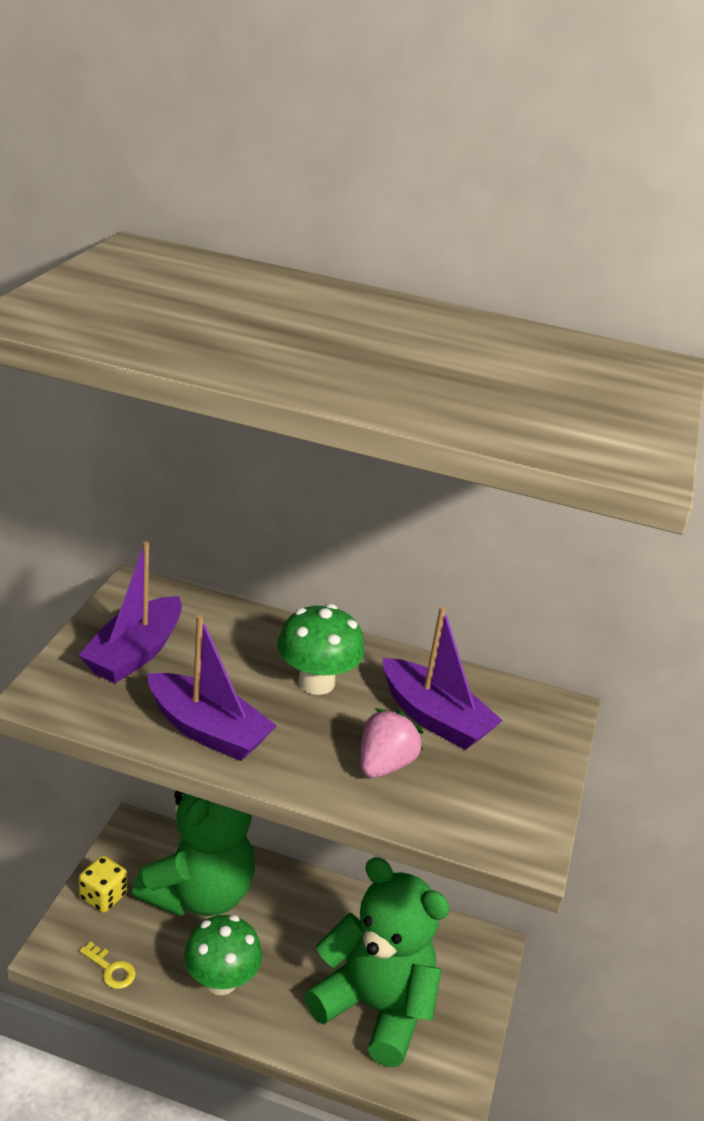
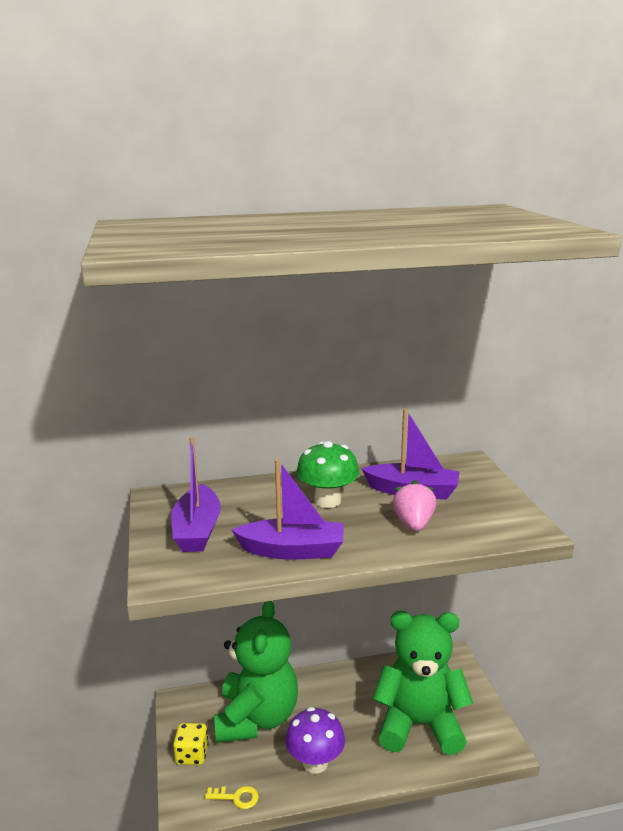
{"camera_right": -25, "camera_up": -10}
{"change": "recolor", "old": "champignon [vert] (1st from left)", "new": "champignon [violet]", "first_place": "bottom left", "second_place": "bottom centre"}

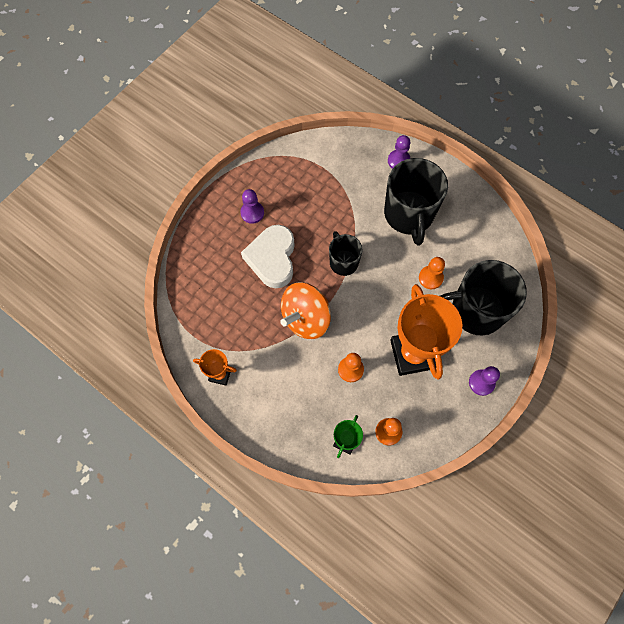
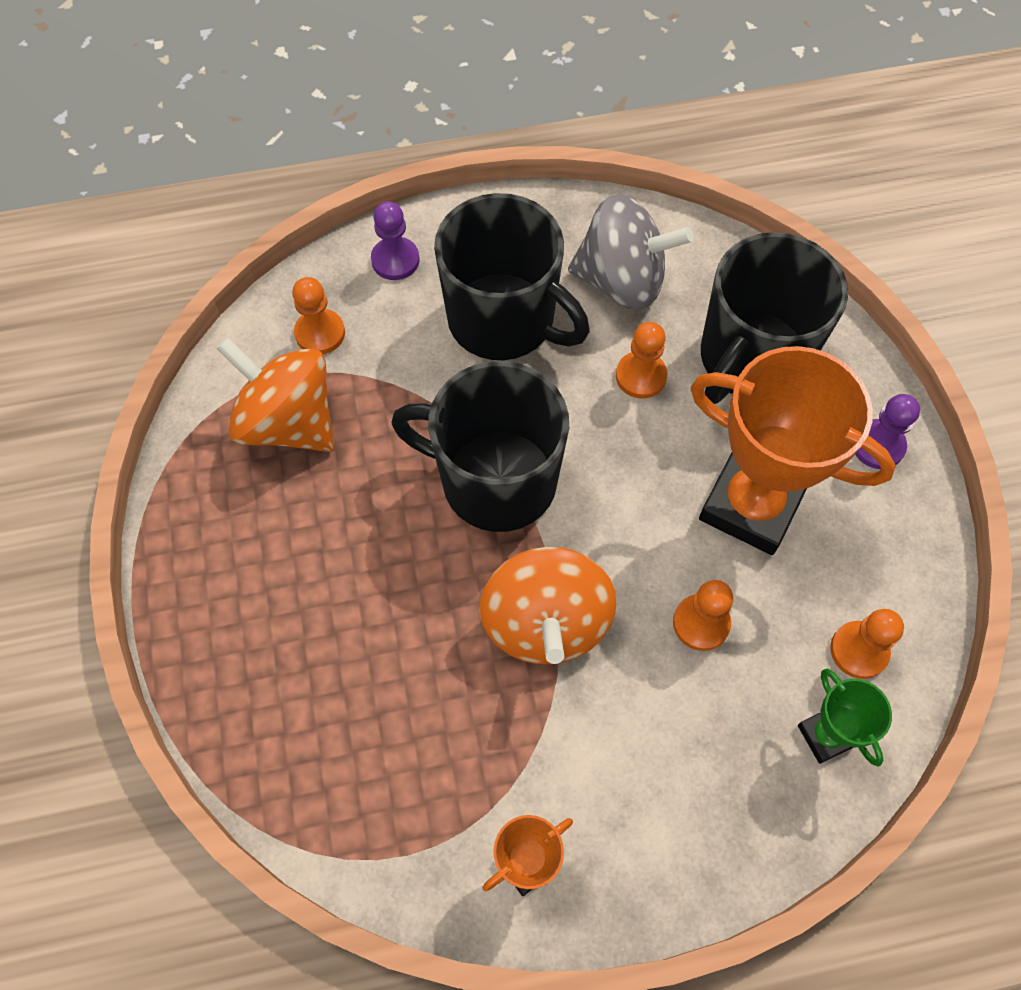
{"camera_right": -50, "camera_up": -5}
{"change": "delete", "old": "pion [violet] (1st from left)", "first_place": "top centre"}
{"change": "delete", "old": "cœur [blanc]", "first_place": "centre"}
{"change": "resize", "old": "tasse [noir] (1st from left)", "first_place": "centre", "second_place": "centre", "factor": 1.79}
{"change": "insert", "new": "toupie [orange] (1st from left)", "second_place": "middle left"}
{"change": "insert", "new": "pion [orange] (1st from left)", "second_place": "top left"}
{"change": "insert", "new": "toupie [gris]", "second_place": "top centre"}

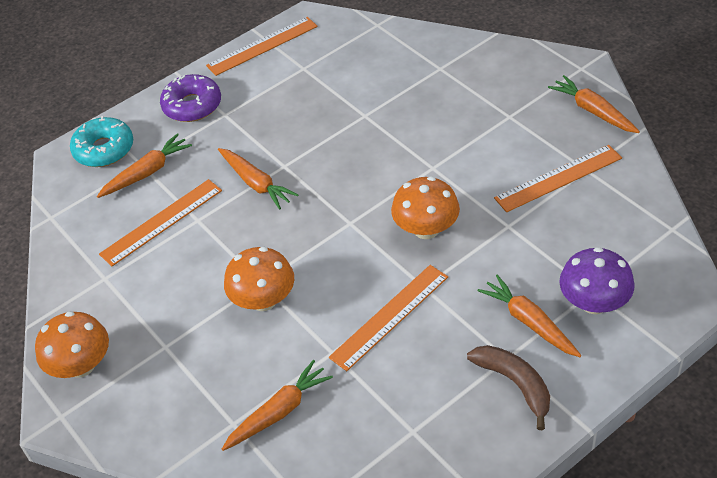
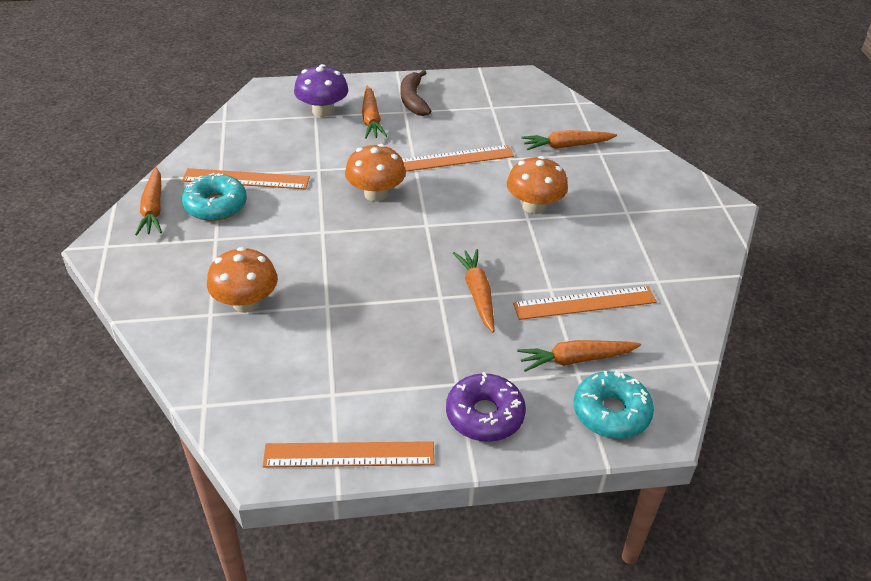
{"camera_right": -155, "camera_up": -5}
{"change": "move", "old": "champignon [orange] (1st from left)", "first_place": "bottom left", "second_place": "middle left"}
{"change": "insert", "new": "beignet [turquoise] (1st from left)", "second_place": "middle left"}

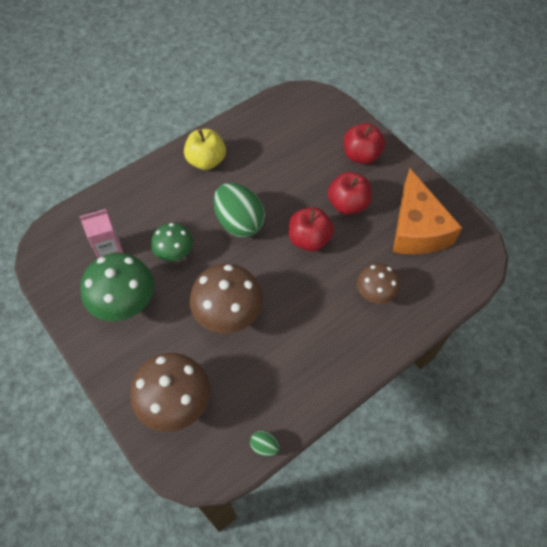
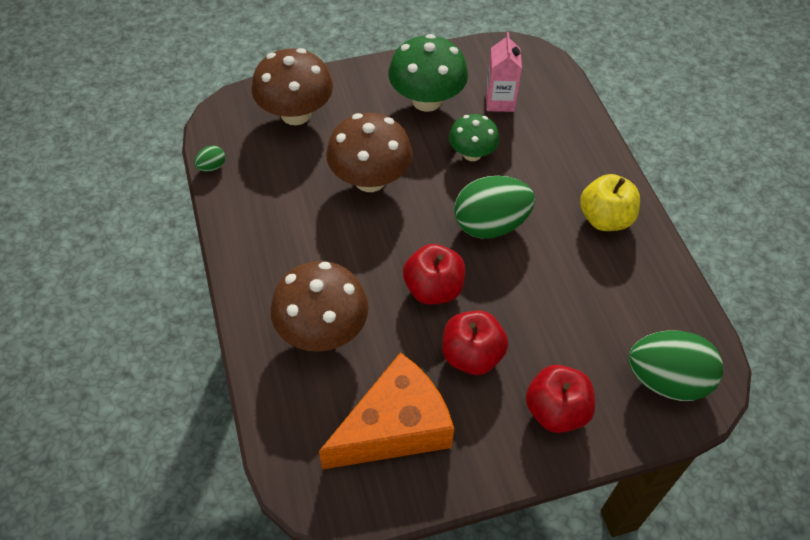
{"camera_right": 110, "camera_up": -5}
{"change": "resize", "old": "champignon [marron] (3rd from left in the first image)", "first_place": "middle right", "second_place": "centre", "factor": 1.63}
{"change": "rotate", "old": "fromage [orange]", "first_place": "middle right", "second_place": "bottom centre", "degrees": 135}
{"change": "insert", "new": "œuf [vert] (3rd from left)", "second_place": "bottom right"}

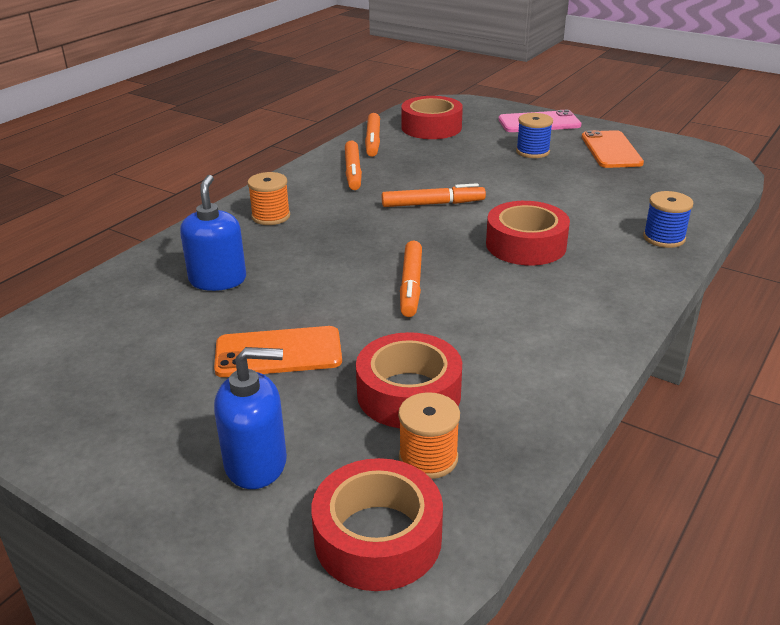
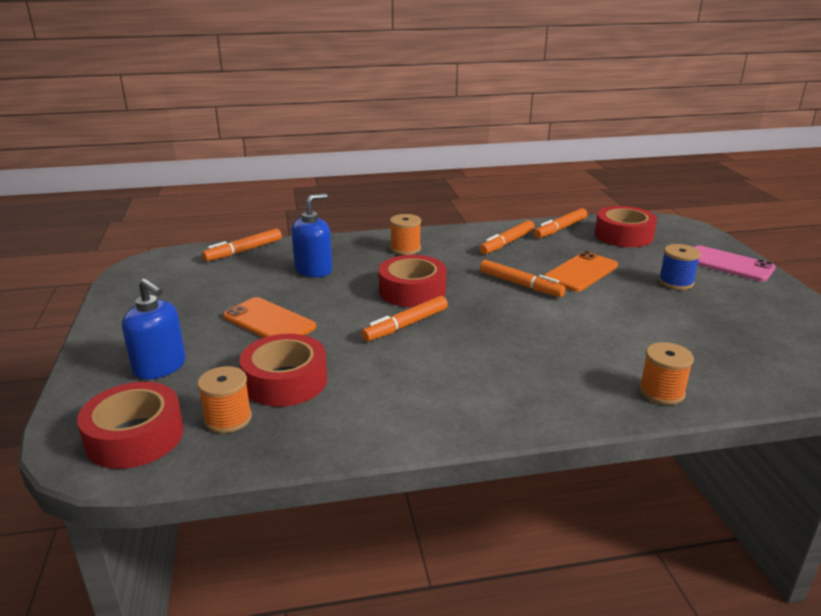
{"camera_right": 45, "camera_up": -5}
{"change": "move", "old": "ruban adhésif [rouge] (4th from left in the first image)", "new": "ruban adhésif [rouge] (3rd from left)", "first_place": "middle right", "second_place": "centre"}
{"change": "move", "old": "téléphone [orange] (2nd from left)", "first_place": "top right", "second_place": "middle right"}
{"change": "recolor", "old": "bobine [bleu] (2nd from left)", "new": "bobine [orange] (3rd from left)", "first_place": "middle right", "second_place": "middle right"}
{"change": "insert", "new": "feutre [orange] (1st from left)", "second_place": "middle left"}

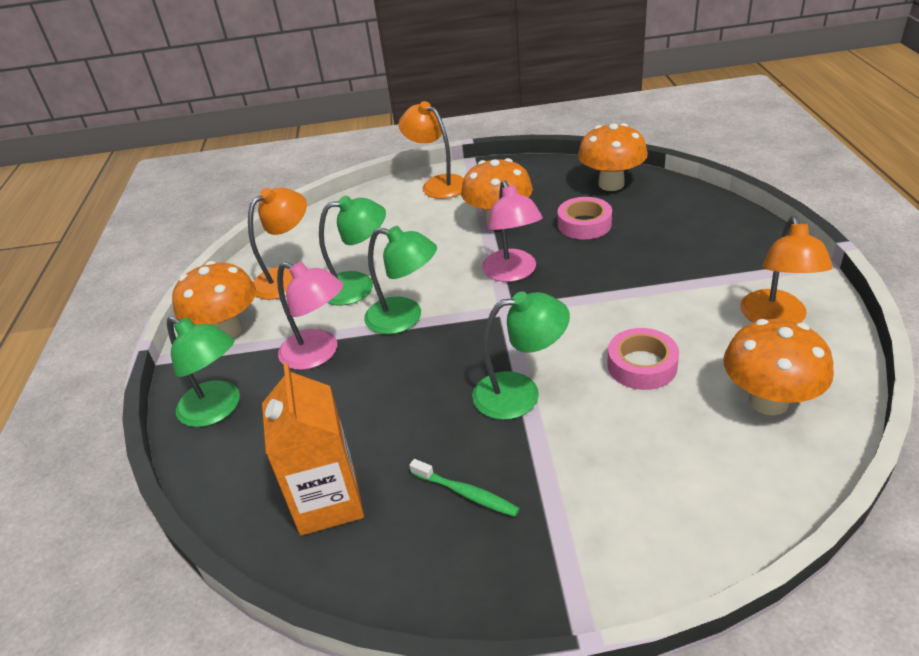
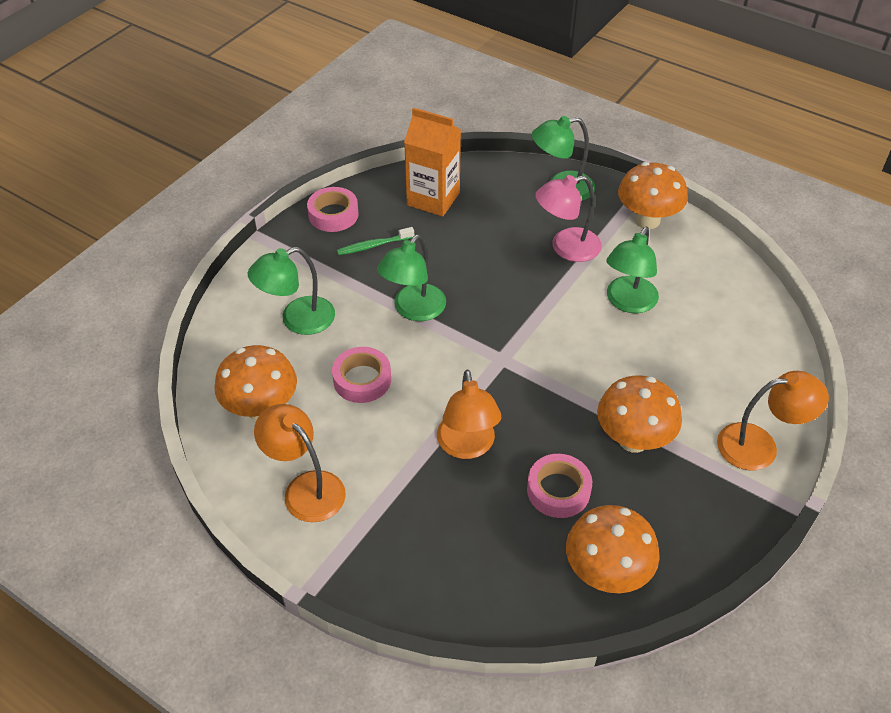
{"camera_right": 125, "camera_up": 10}
{"change": "move", "old": "lampe [orange] (1st from left in the first image)", "new": "lampe [orange] (2nd from left)", "first_place": "middle left", "second_place": "centre"}
{"change": "move", "old": "lampe [vert] (3rd from left in the first image)", "new": "lampe [vert] (1st from left)", "first_place": "centre", "second_place": "middle left"}
{"change": "delete", "old": "lampe [rose] (2nd from left)", "first_place": "centre"}
{"change": "insert", "new": "ruban adhésif [rose] (1st from left)", "second_place": "top centre"}

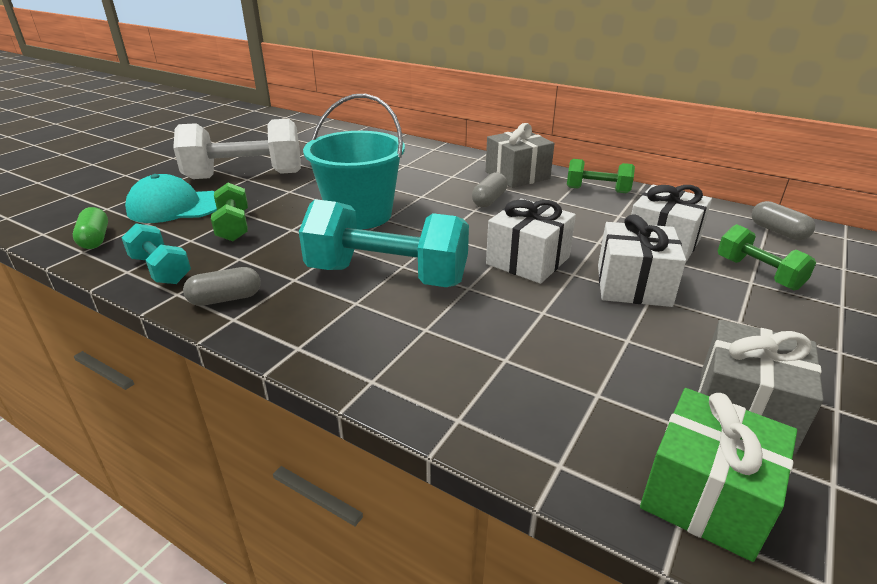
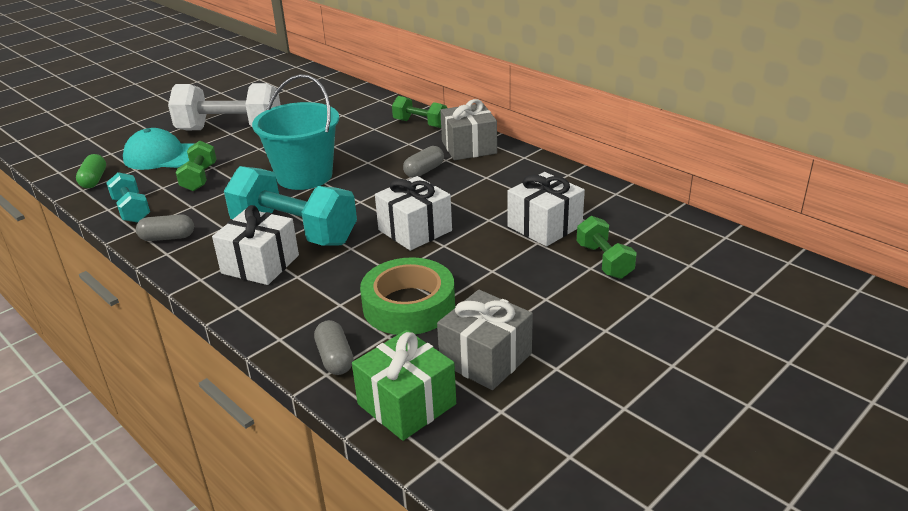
{"camera_right": 15, "camera_up": 0}
{"change": "move", "old": "haltère [vert] (2nd from left)", "first_place": "top right", "second_place": "top centre"}
{"change": "move", "old": "cadeau [blanc] (2nd from left in the first image)", "new": "cadeau [blanc] (1st from left)", "first_place": "middle right", "second_place": "middle left"}
{"change": "move", "old": "gélule [gris] (3rd from left in the first image)", "new": "gélule [gris] (2nd from left)", "first_place": "middle right", "second_place": "bottom centre"}
{"change": "insert", "new": "ruban adhésif [vert]", "second_place": "centre"}

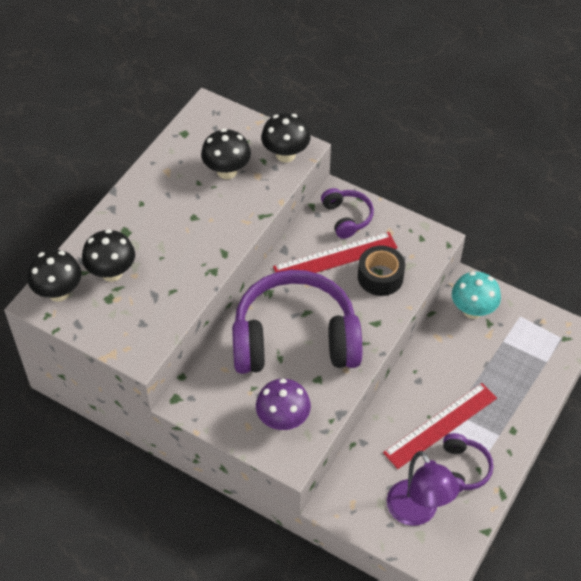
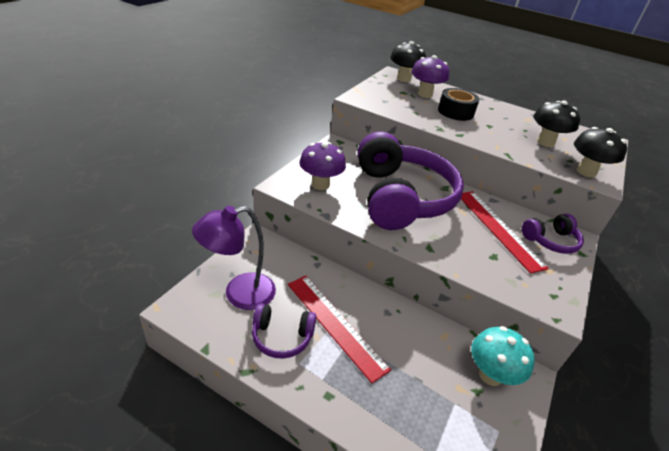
{"camera_right": 85, "camera_up": -15}
{"change": "recolor", "old": "champignon [noir] (2nd from left)", "new": "champignon [violet] (2nd from left)", "first_place": "middle left", "second_place": "top centre"}
{"change": "move", "old": "ruban adhésif [noir]", "first_place": "centre", "second_place": "top right"}

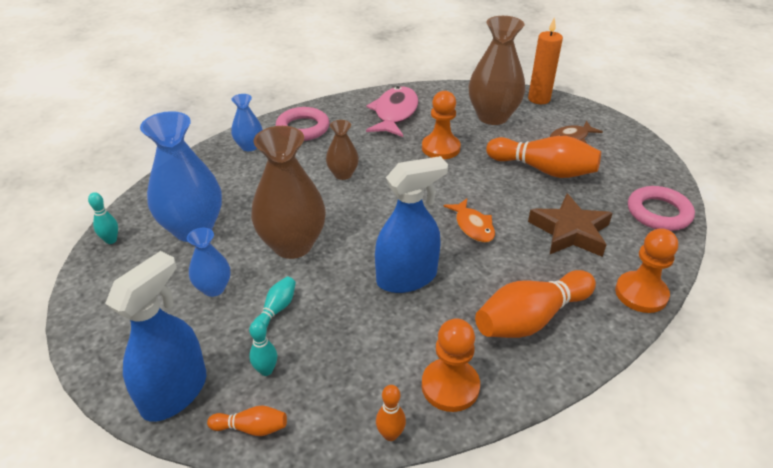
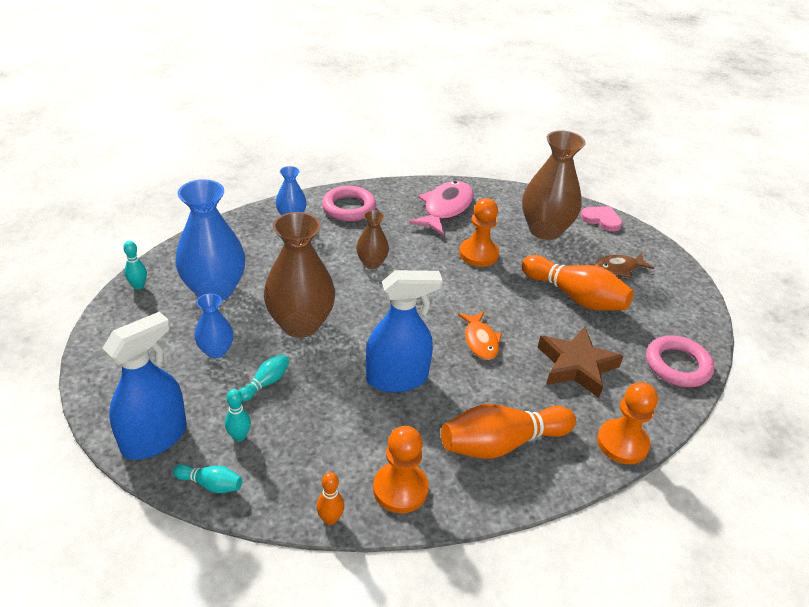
{"camera_right": 10, "camera_up": 0}
{"change": "recolor", "old": "quille [orange] (1st from left)", "new": "quille [turquoise] (2nd from left)", "first_place": "bottom left", "second_place": "bottom left"}
{"change": "replace", "old": "bougie [orange]", "new": "cœur [rose]", "first_place": "top right", "second_place": "middle right"}

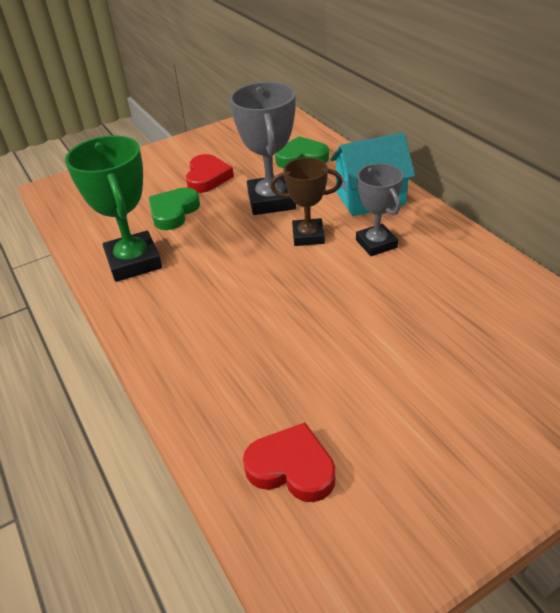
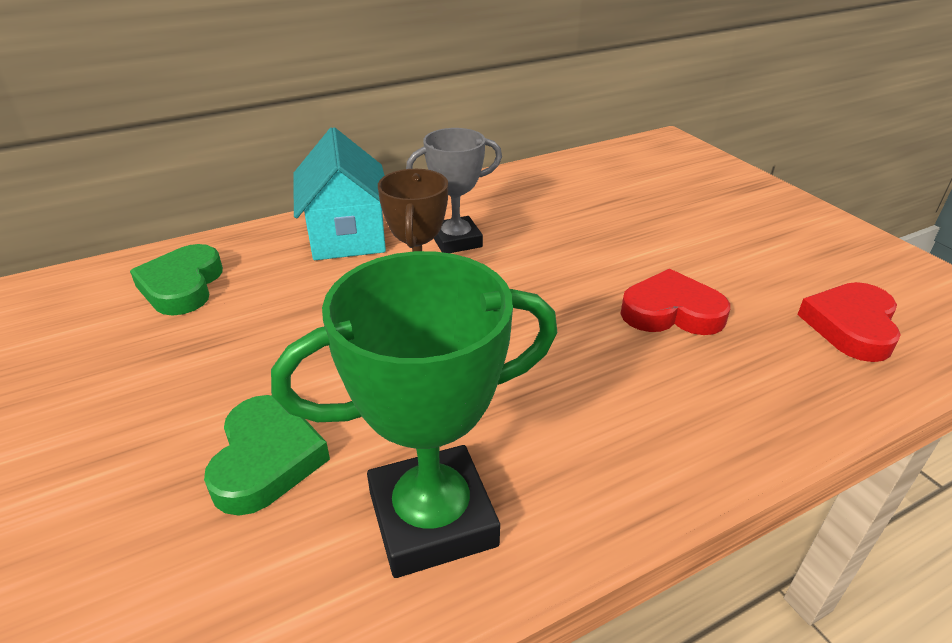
{"camera_right": -90, "camera_up": -5}
{"change": "rotate", "old": "cœur [vert] (1st from left in the first image)", "first_place": "middle left", "second_place": "bottom left", "degrees": -120}
{"change": "move", "old": "cœur [rouge] (1st from left)", "first_place": "top centre", "second_place": "middle right"}
{"change": "delete", "old": "trophée [gris] (1st from left)", "first_place": "top centre"}

